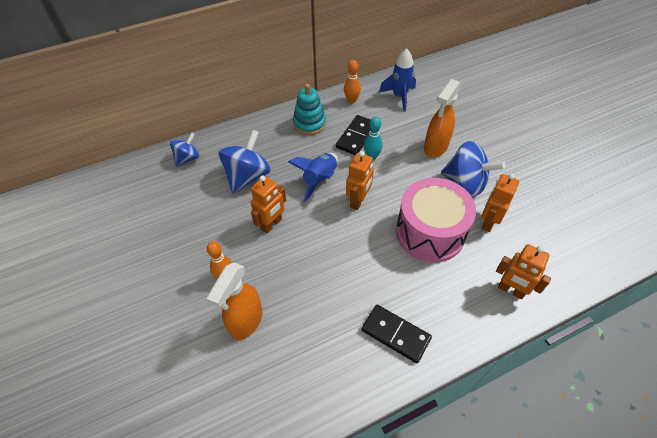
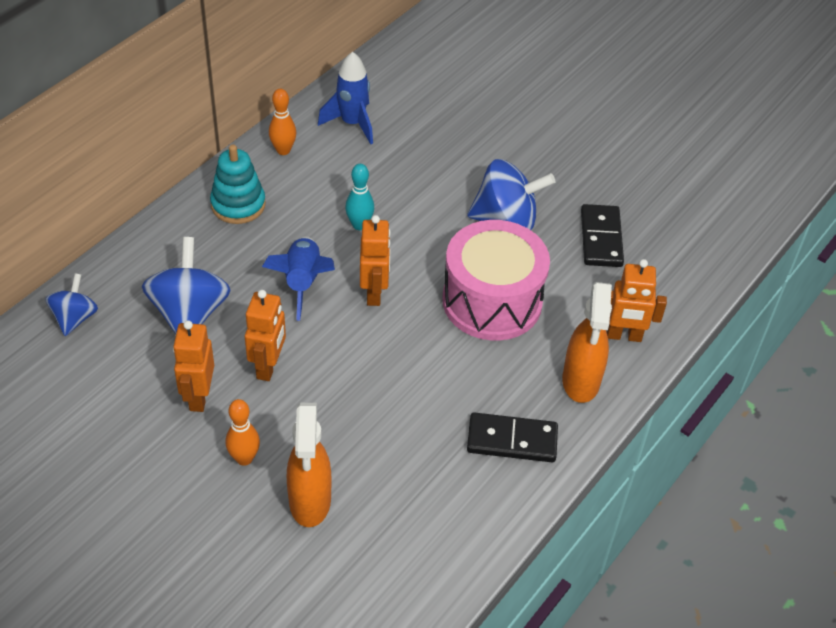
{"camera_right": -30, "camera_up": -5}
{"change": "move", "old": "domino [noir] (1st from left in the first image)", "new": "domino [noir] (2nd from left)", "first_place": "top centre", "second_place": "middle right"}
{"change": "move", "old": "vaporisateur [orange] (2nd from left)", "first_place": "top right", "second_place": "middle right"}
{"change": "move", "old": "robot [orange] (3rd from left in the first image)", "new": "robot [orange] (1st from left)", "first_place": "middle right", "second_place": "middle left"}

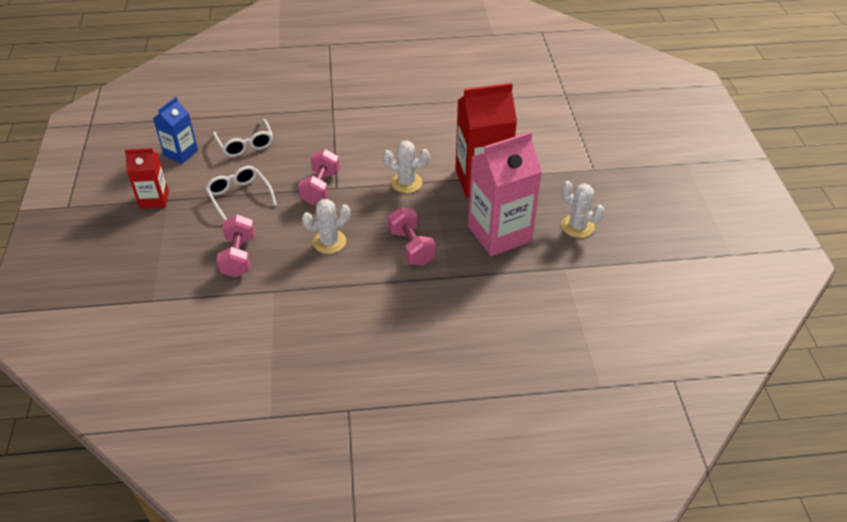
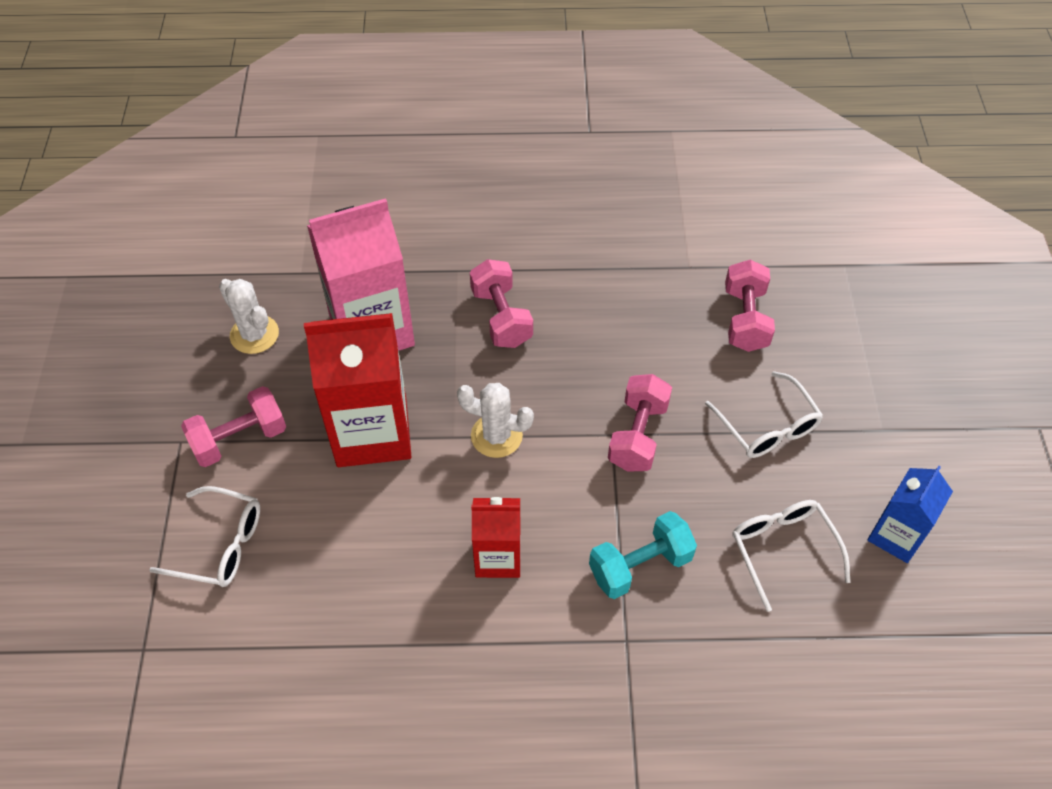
{"camera_right": -175, "camera_up": 10}
{"change": "move", "old": "brique de lait [rouge] (1st from left in the first image)", "new": "brique de lait [rouge] (2nd from left)", "first_place": "middle left", "second_place": "bottom centre"}
{"change": "delete", "old": "cactus [blanc] (1st from left)", "first_place": "centre"}
{"change": "insert", "new": "lunettes [blanc] (1st from left)", "second_place": "bottom left"}
{"change": "insert", "new": "haltère [rose] (1st from left)", "second_place": "middle left"}
{"change": "insert", "new": "haltère [turquoise]", "second_place": "bottom centre"}

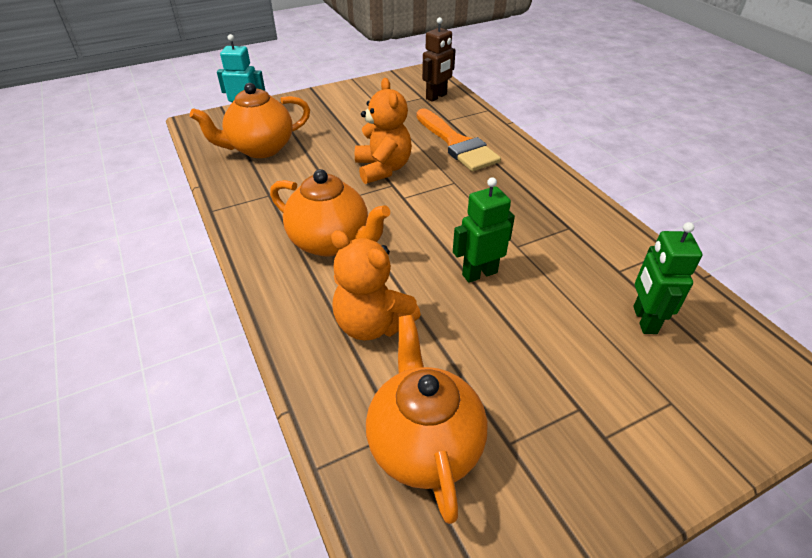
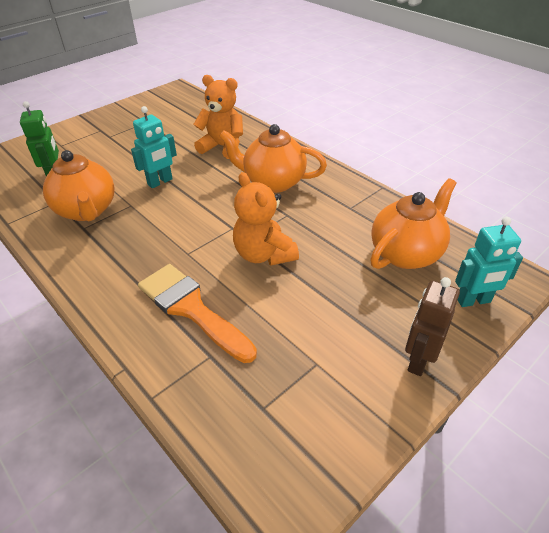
{"camera_right": 165, "camera_up": 0}
{"change": "move", "old": "théière [orange] (3rd from left in the first image)", "new": "théière [orange] (1st from left)", "first_place": "bottom centre", "second_place": "middle left"}
{"change": "move", "old": "robot [marron]", "first_place": "top centre", "second_place": "middle right"}
{"change": "recolor", "old": "robot [vert] (1st from left)", "new": "robot [turquoise] (1st from left)", "first_place": "centre", "second_place": "top left"}

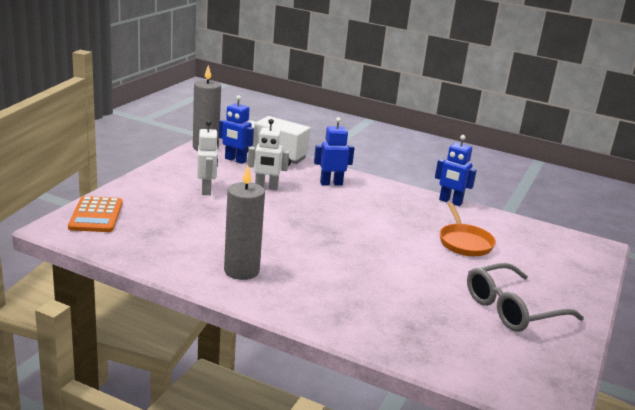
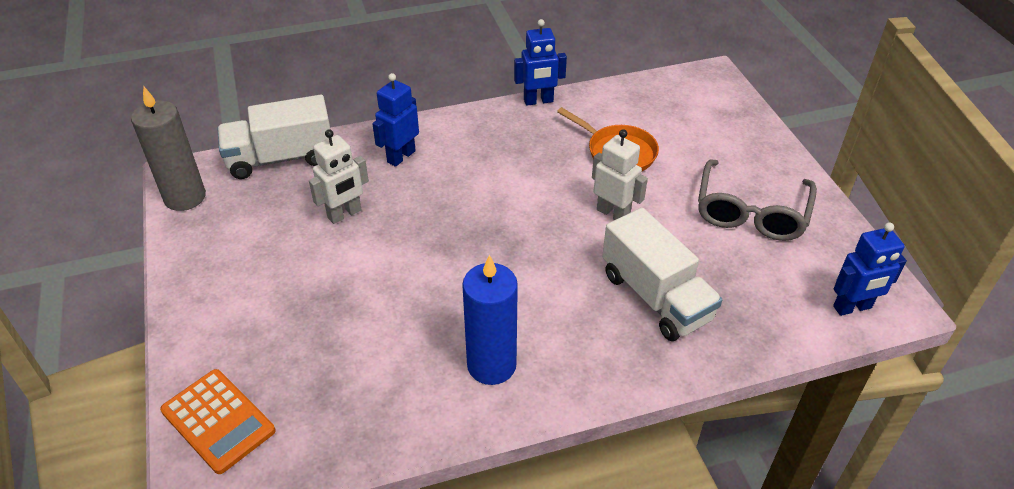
{"camera_right": -40, "camera_up": 20}
{"change": "move", "old": "robot [blanc] (1st from left in the first image)", "new": "robot [blanc] (2nd from left)", "first_place": "middle left", "second_place": "centre"}
{"change": "move", "old": "robot [bleu] (1st from left in the first image)", "new": "robot [bleu] (3rd from left)", "first_place": "top centre", "second_place": "middle right"}
{"change": "recolor", "old": "bougie [gris] (2nd from left)", "new": "bougie [bleu]", "first_place": "centre", "second_place": "centre"}
{"change": "insert", "new": "camion [blanc] (2nd from left)", "second_place": "centre"}

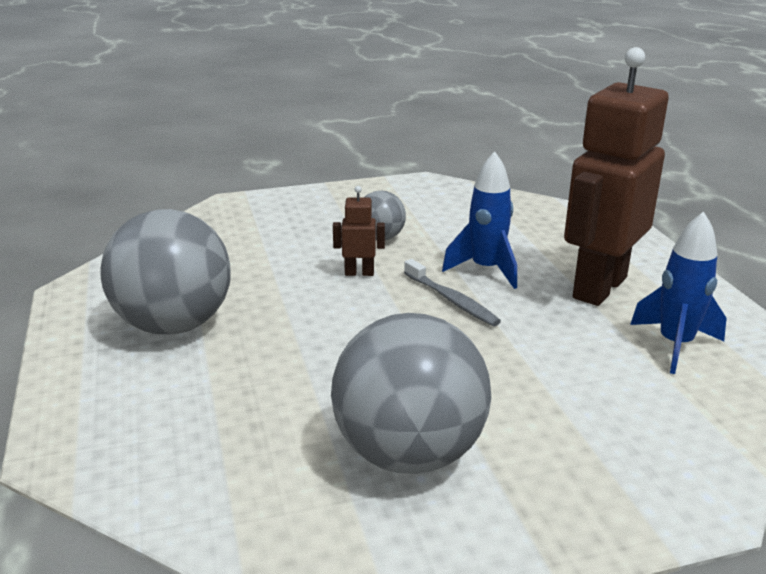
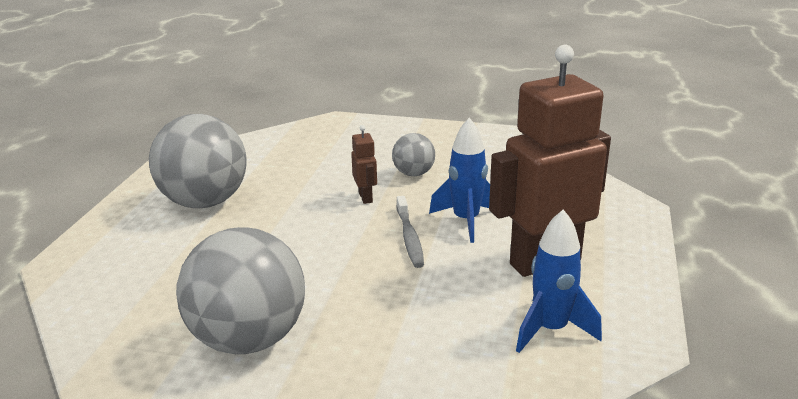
{"camera_right": 30, "camera_up": 0}
{"change": "rotate", "old": "robot [marron] (1st from left)", "first_place": "centre", "second_place": "centre", "degrees": 45}

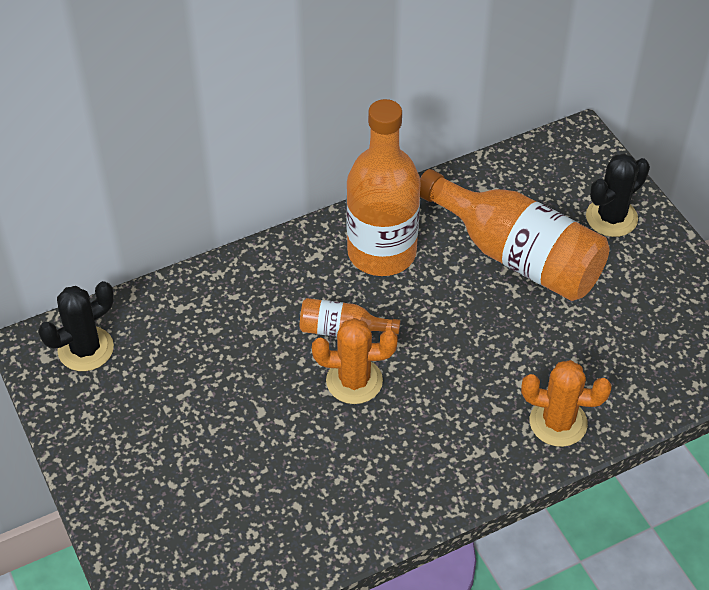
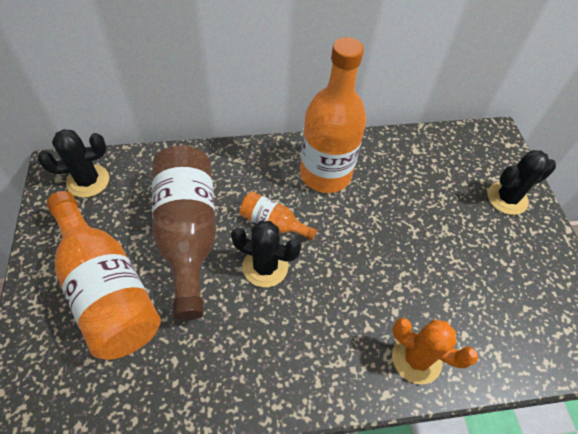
{"camera_right": 15, "camera_up": 5}
{"change": "recolor", "old": "cactus [orange] (1st from left)", "new": "cactus [noir] (2nd from left)", "first_place": "centre", "second_place": "centre"}
{"change": "move", "old": "bouteille [orange] (3rd from left in the first image)", "new": "bouteille [orange] (1st from left)", "first_place": "middle right", "second_place": "middle left"}
{"change": "insert", "new": "bouteille [marron]", "second_place": "middle left"}

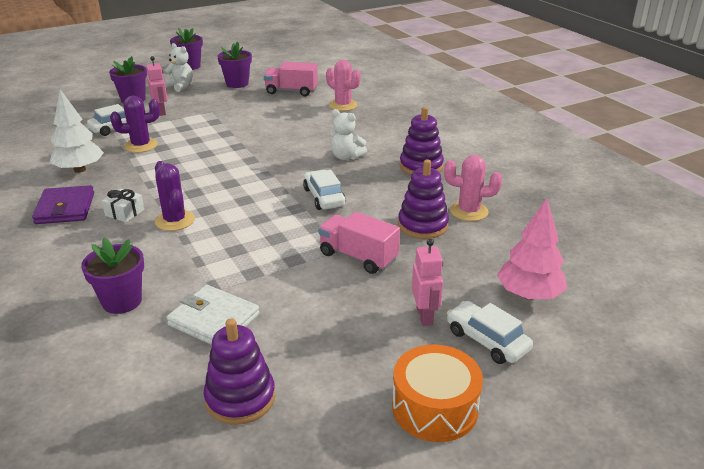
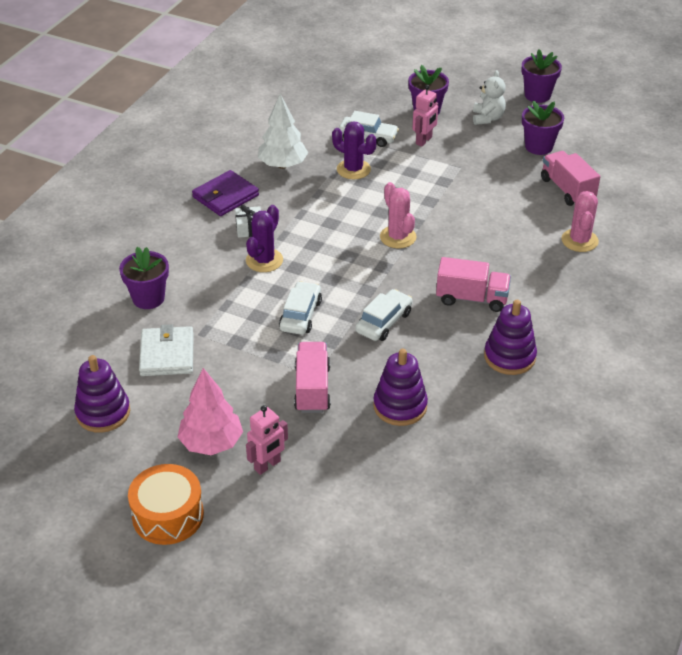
{"camera_right": 55, "camera_up": 10}
{"change": "replace", "old": "ours en peluche [blanc] (2nd from left)", "new": "camion [rose] (2nd from left)", "first_place": "top centre", "second_place": "middle right"}
{"change": "move", "old": "cactus [rose] (2nd from left in the first image)", "new": "cactus [rose] (1st from left)", "first_place": "middle right", "second_place": "top centre"}
{"change": "move", "old": "voiture [blanc] (3rd from left in the first image)", "new": "voiture [blanc] (1st from left)", "first_place": "bottom right", "second_place": "centre"}
{"change": "move", "old": "arbre [rose]", "first_place": "middle right", "second_place": "middle left"}

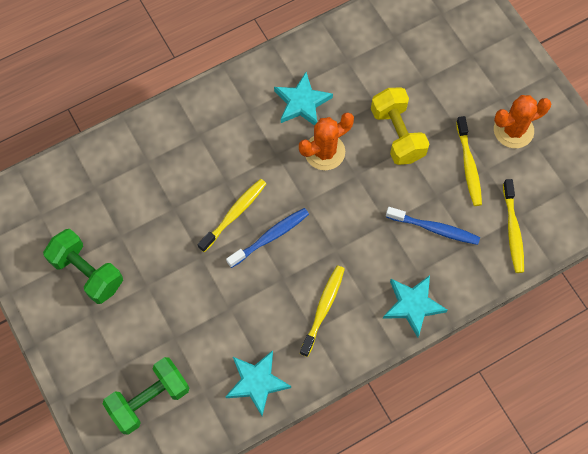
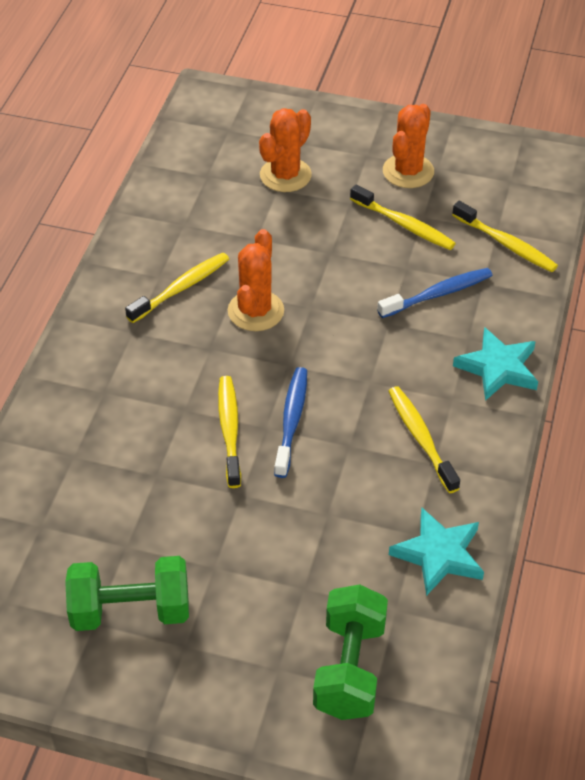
{"camera_right": -45, "camera_up": -20}
{"change": "replace", "old": "étoile [turquoise] (2nd from left)", "new": "brosse à dents [jaune] (1st from left)", "first_place": "top centre", "second_place": "middle left"}
{"change": "delete", "old": "haltère [jaune]", "first_place": "top right"}
{"change": "insert", "new": "cactus [orange] (2nd from left)", "second_place": "top centre"}

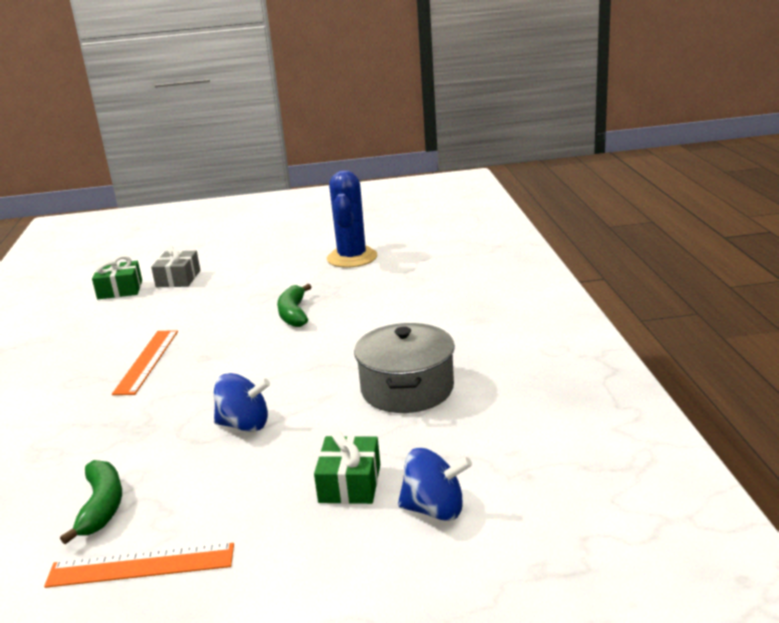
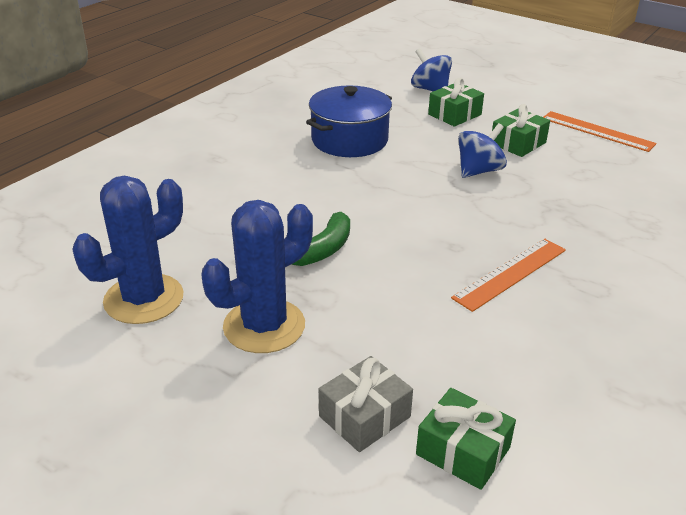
{"camera_right": -140, "camera_up": 10}
{"change": "delete", "old": "banane [vert] (1st from left)", "first_place": "bottom left"}
{"change": "rotate", "old": "toupie [bleu] (1st from left in the first image)", "first_place": "middle left", "second_place": "top right", "degrees": 90}
{"change": "recolor", "old": "marmite [gris]", "new": "marmite [bleu]", "first_place": "centre", "second_place": "top centre"}
{"change": "insert", "new": "cactus [bleu] (2nd from left)", "second_place": "centre"}
{"change": "insert", "new": "cadeau [vert] (3rd from left)", "second_place": "top right"}

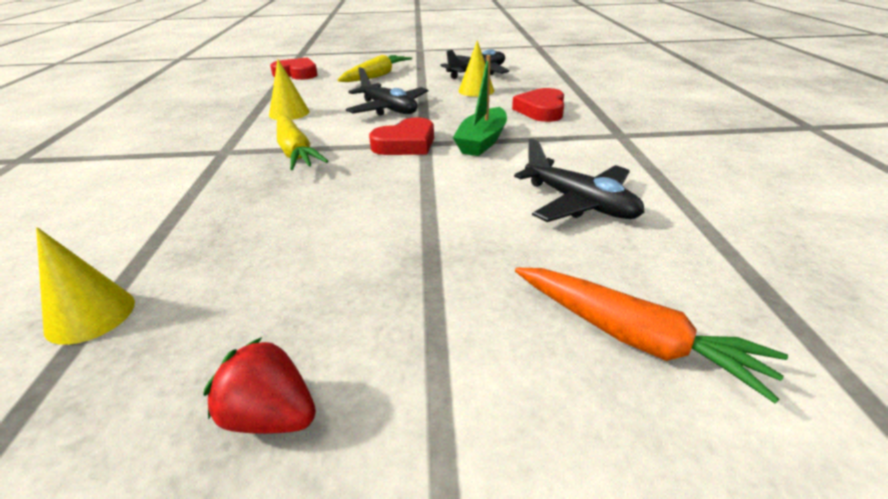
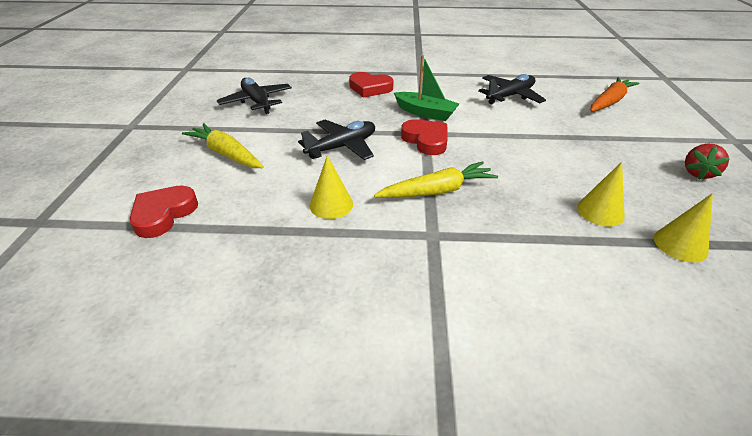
{"camera_right": -85, "camera_up": 5}
{"change": "move", "old": "cône [jaune] (3rd from left in the first image)", "new": "cône [jaune] (2nd from left)", "first_place": "top centre", "second_place": "middle right"}

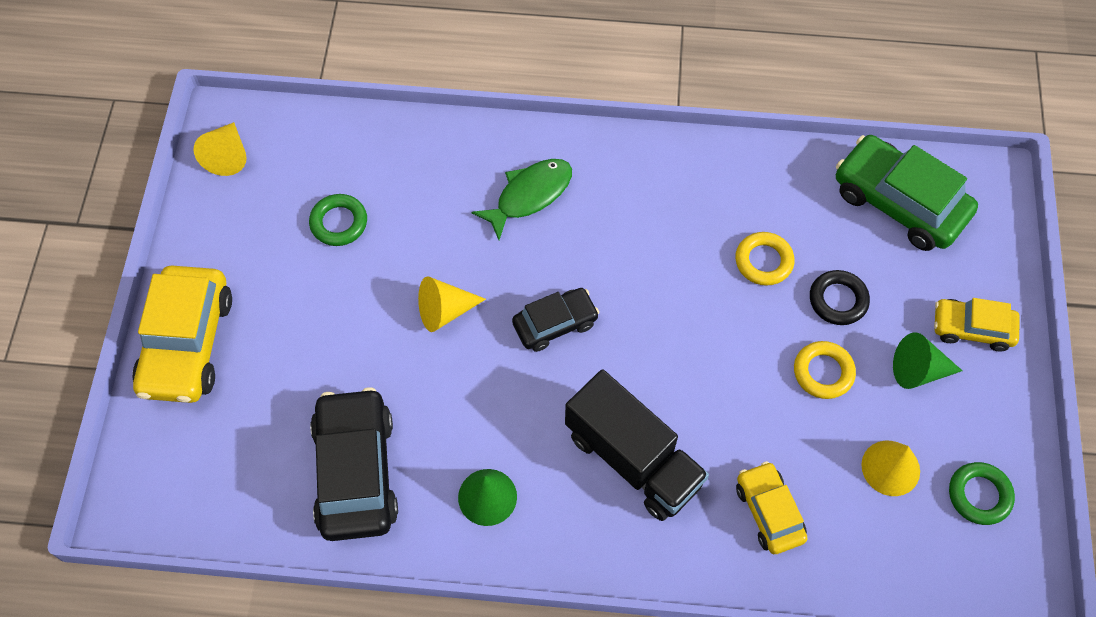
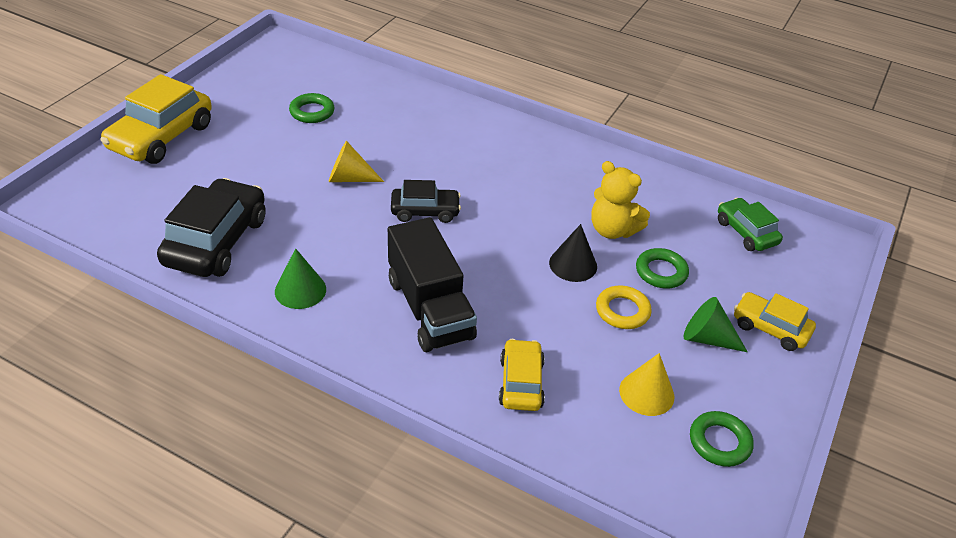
{"camera_right": 20, "camera_up": -20}
{"change": "delete", "old": "cône [jaune] (1st from left)", "first_place": "top left"}
{"change": "delete", "old": "poisson [vert]", "first_place": "top centre"}
{"change": "replace", "old": "anneau [jaune] (1st from left)", "new": "ours en peluche [jaune]", "first_place": "middle right", "second_place": "centre"}
{"change": "recolor", "old": "anneau [noir]", "new": "anneau [vert] (2nd from left)", "first_place": "middle right", "second_place": "middle right"}
{"change": "resize", "old": "voiture [vert]", "first_place": "top right", "second_place": "middle right", "factor": 0.58}
{"change": "insert", "new": "cône [noir]", "second_place": "centre"}

